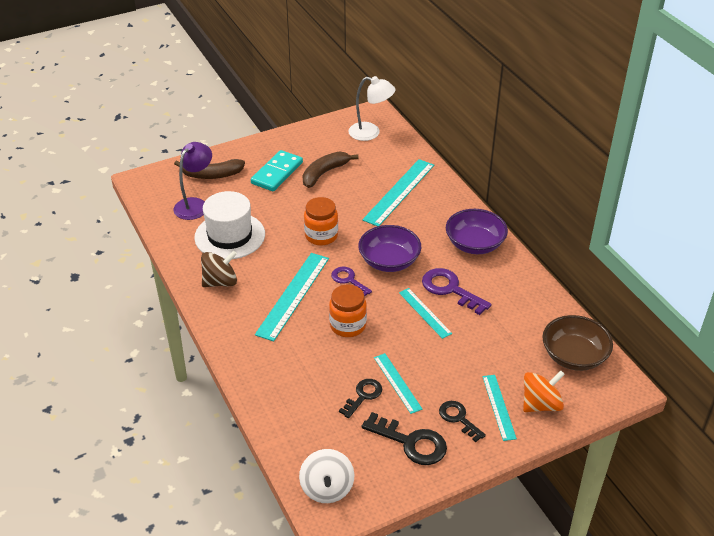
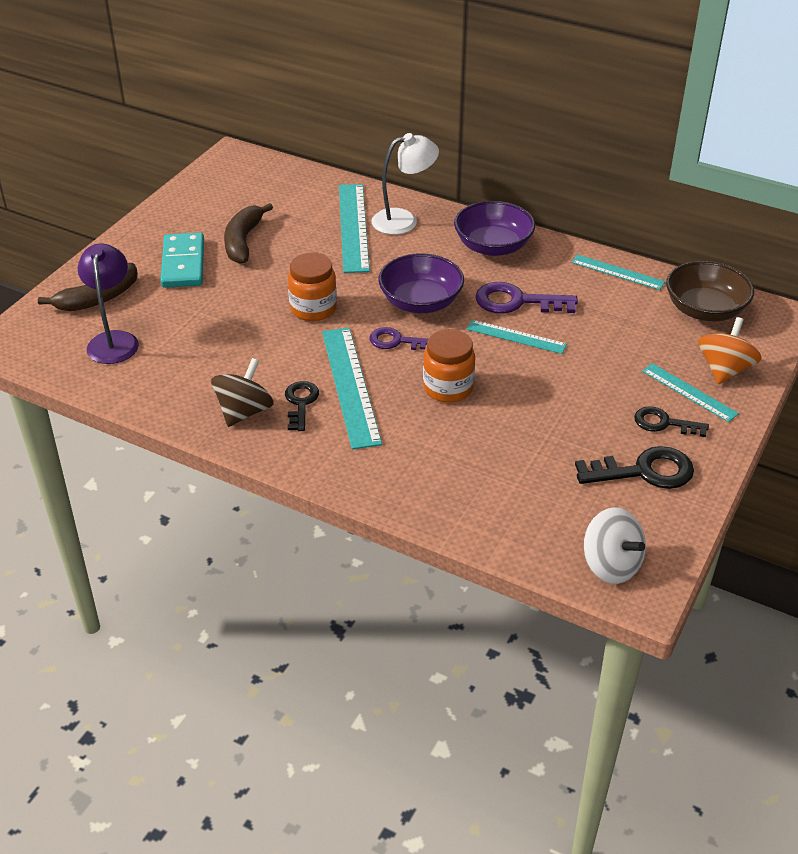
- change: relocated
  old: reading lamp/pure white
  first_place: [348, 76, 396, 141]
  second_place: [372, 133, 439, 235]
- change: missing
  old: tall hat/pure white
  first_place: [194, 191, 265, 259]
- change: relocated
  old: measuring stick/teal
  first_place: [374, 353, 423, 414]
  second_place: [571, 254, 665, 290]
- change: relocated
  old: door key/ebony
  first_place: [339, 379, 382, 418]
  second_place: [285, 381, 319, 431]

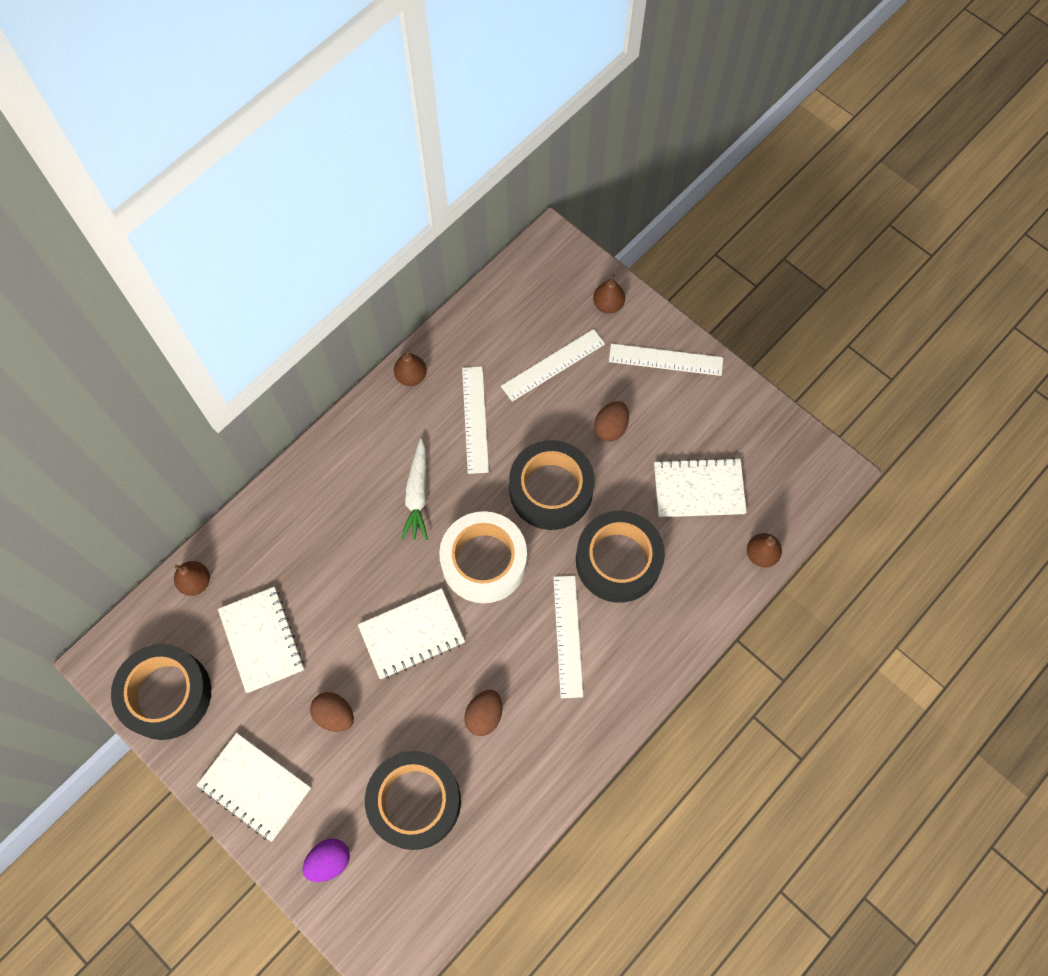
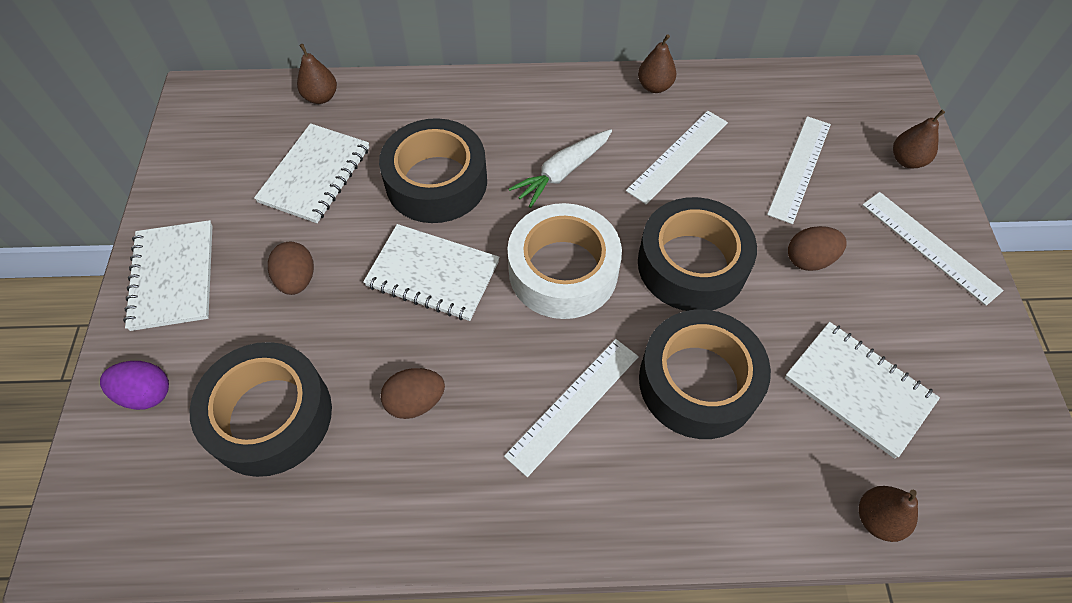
- change: spun
  old: measuring stick/pure white
  first_place: [501, 329, 605, 402]
  second_place: [767, 116, 831, 224]
  degrees: -75
- change: relocated
  old: roll of tape/ebony
  first_place: [111, 644, 211, 740]
  second_place: [379, 118, 487, 223]

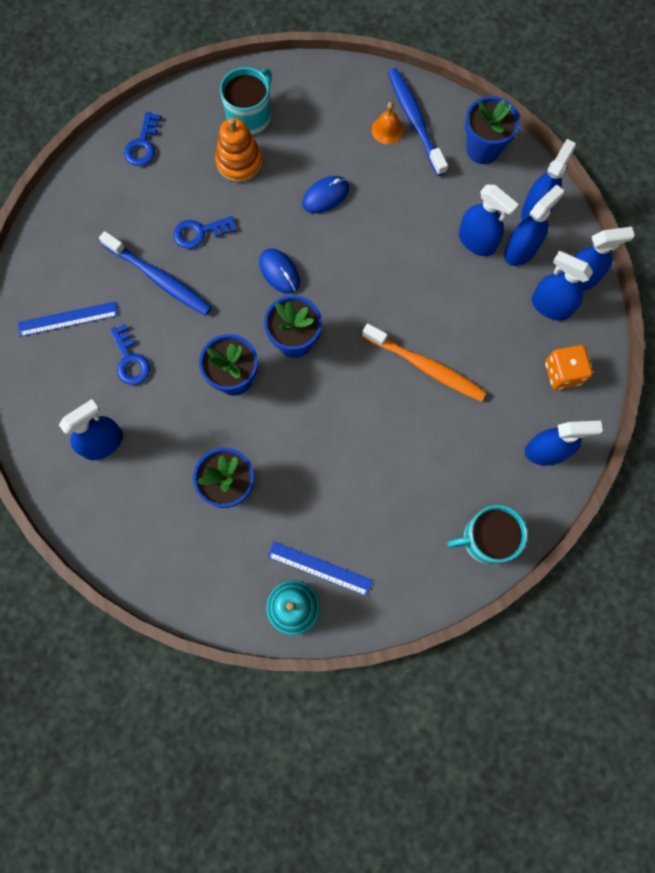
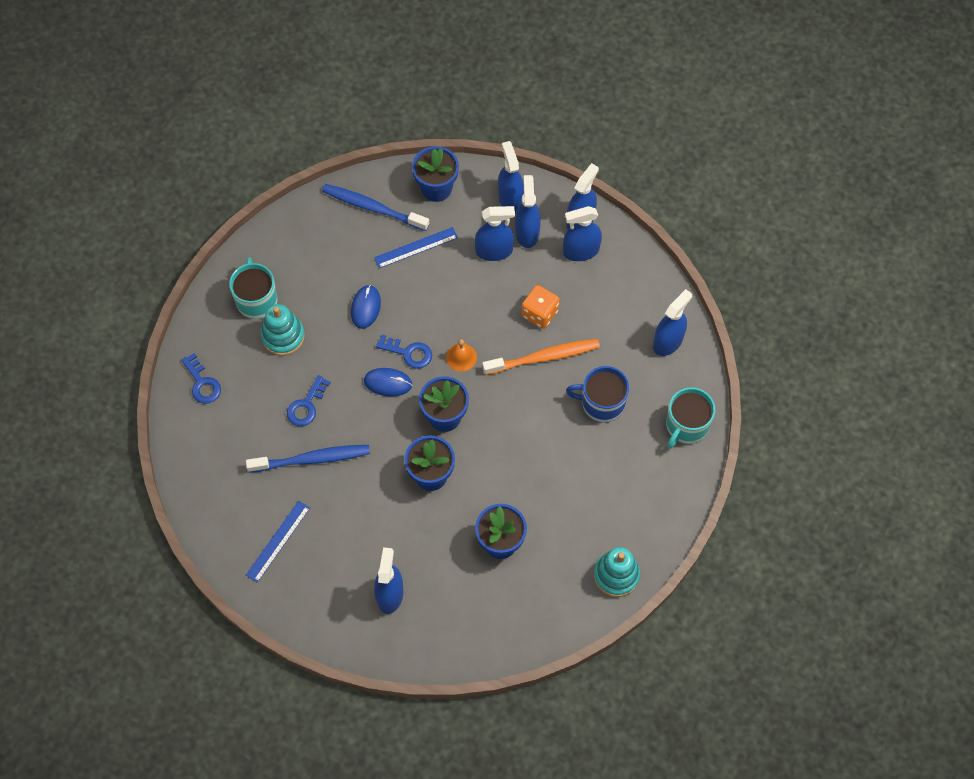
- change: relocated
  old: bell/orange-coloured
  first_place: [371, 102, 404, 144]
  second_place: [446, 339, 477, 371]
- change: colour
  old: ring stacker/orange-coloured
  new: ring stacker/teal
  first_place: [215, 118, 262, 183]
  second_place: [261, 304, 305, 356]
- change: relocated
  old: door key/royal blue
  first_place: [110, 324, 150, 385]
  second_place: [376, 335, 432, 369]
- change: relocated
  old: game die/orange-coloured
  first_place: [545, 345, 593, 390]
  second_place: [522, 285, 560, 329]
- change: relocated
  old: measuring stick/royal blue
  first_place: [267, 542, 373, 596]
  second_place: [374, 227, 458, 268]
- change: appeared
  new: coffee mug/royal blue
  second_place: [566, 366, 629, 423]

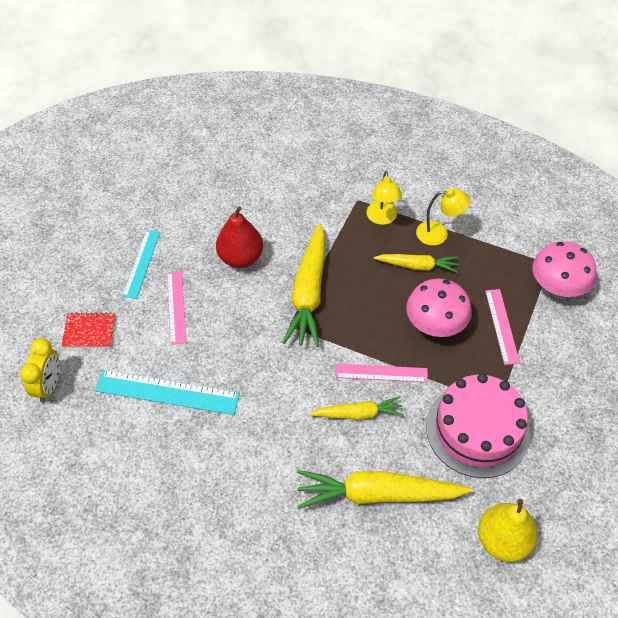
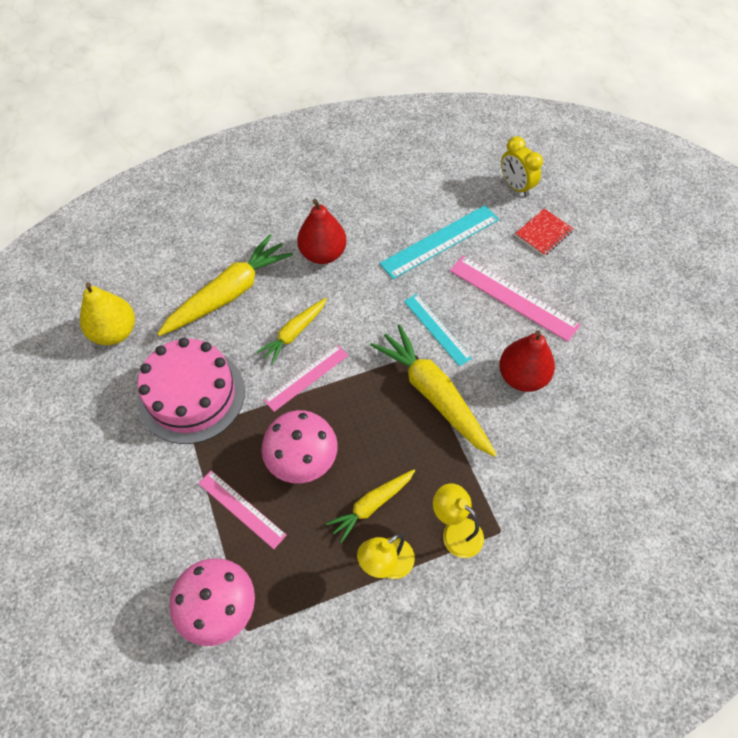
- change: relocated
  old: measuring stick/teal
  first_place: [122, 230, 160, 299]
  second_place: [404, 294, 472, 367]
- change: size
  old: measuring stick/pink
  first_place: [167, 271, 187, 345]
  second_place: [450, 256, 580, 342]
  factor: 1.54
- change: appeared
  new: pear/red
  second_place: [297, 199, 347, 264]

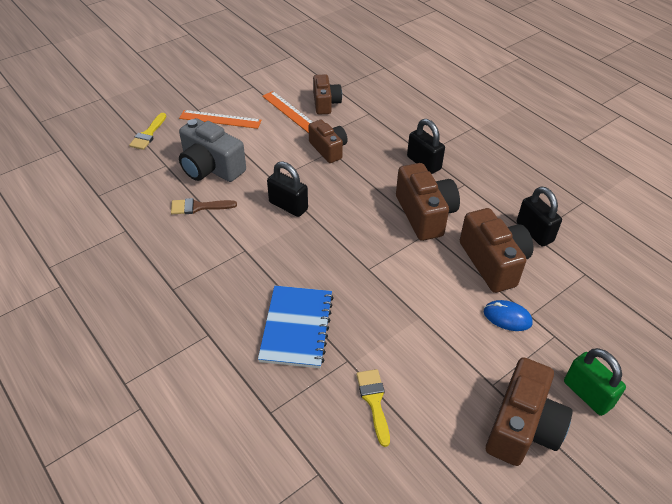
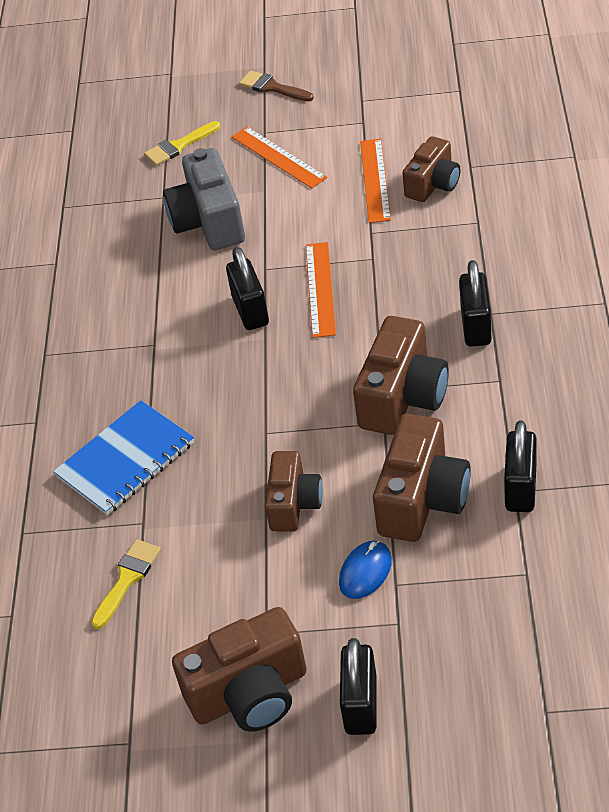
- change: relocated
  old: compact camera/brown
  first_place: [309, 120, 348, 163]
  second_place: [265, 451, 323, 531]
- change: relocated
  old: paint brush/brown
  first_place: [171, 198, 237, 214]
  second_place: [239, 71, 314, 101]
- change: spun
  old: mouse/royal blue
  first_place: [484, 300, 533, 331]
  second_place: [339, 541, 392, 599]
  degrees: 60
- change: colour
  old: lock/leaf-green
  new: lock/ebony
  first_place: [564, 348, 626, 416]
  second_place: [340, 638, 377, 735]
- change: appeared
  new: measuring stick/orange-coloured
  second_place: [306, 242, 336, 338]

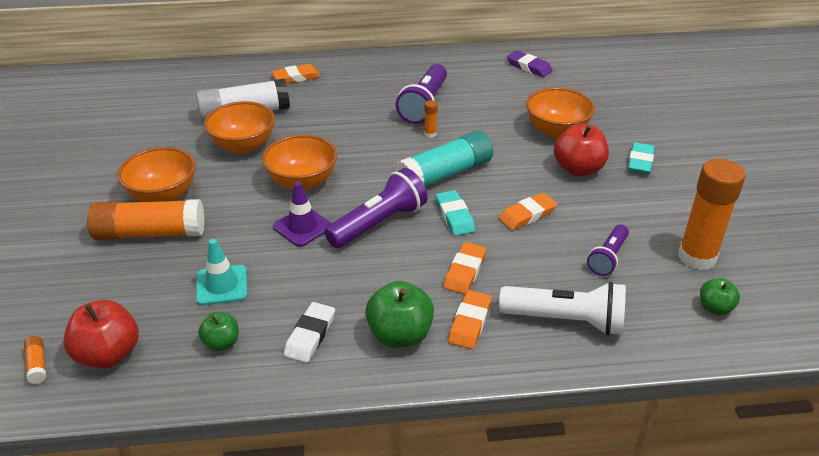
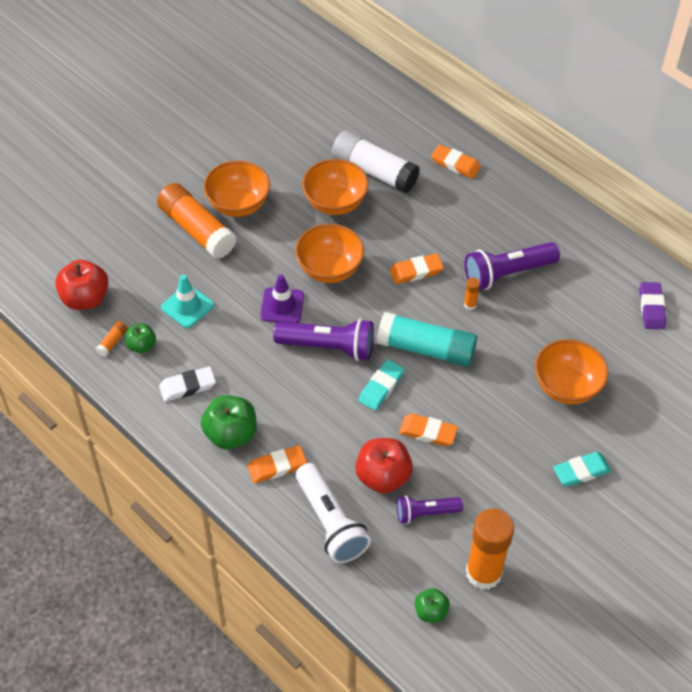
- change: relocated
  old: apple/red
  first_place: [554, 123, 609, 176]
  second_place: [355, 438, 413, 494]
- change: relocated
  old: gum eraser/orange-coloured
  first_place: [443, 242, 487, 294]
  second_place: [390, 253, 444, 284]
- change: relocated
  old: stick of glue/orange-coloured
  first_place: [24, 336, 46, 384]
  second_place: [95, 321, 127, 357]

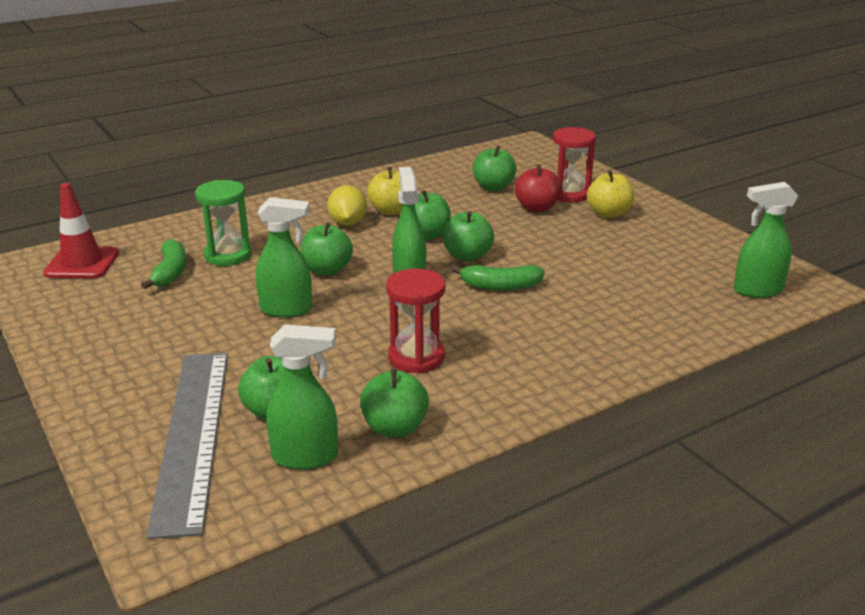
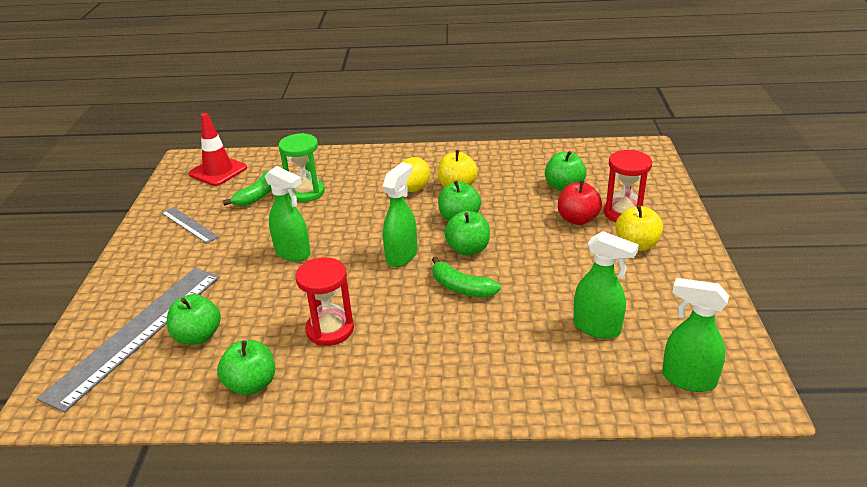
- change: missing
  old: apple/leaf-green
  first_place: [301, 222, 353, 276]
- change: relocated
  old: spray bottle/leaf-green
  first_place: [266, 324, 338, 469]
  second_place: [573, 231, 639, 339]
- change: appeared
  new: measuring stick/grey
  second_place: [162, 207, 219, 243]

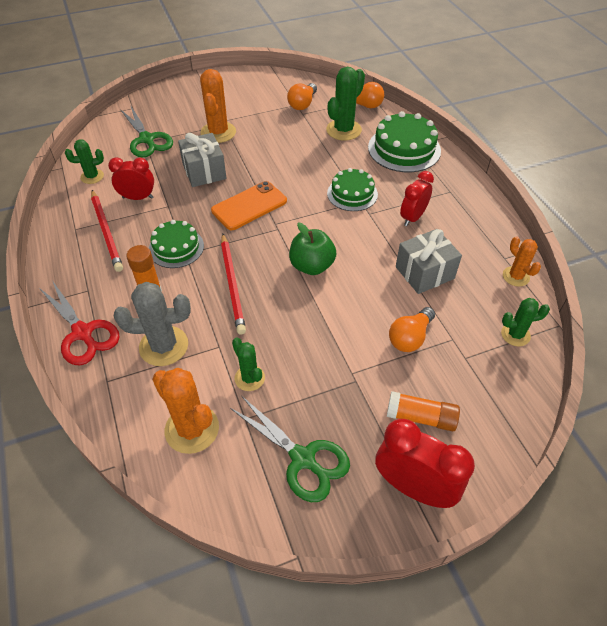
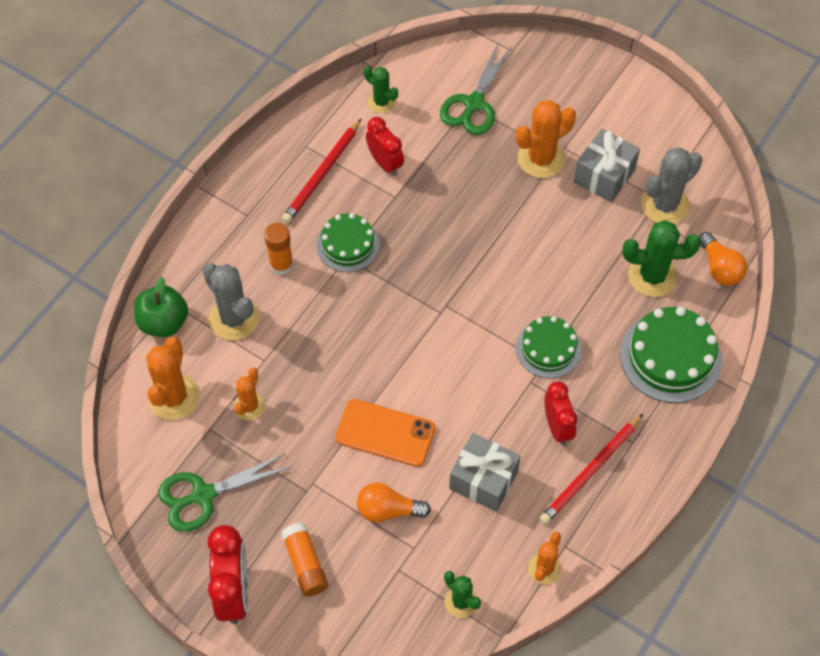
- change: exchanged
  old: light bulb/orange-coloured
  new: saguaro cactus/grey
  first_place: [287, 83, 317, 110]
  second_place: [641, 147, 703, 224]
- change: relocated
  old: wrapped gift/grey
  first_place: [178, 133, 226, 187]
  second_place: [574, 129, 640, 202]
- change: spun
  old: alarm clock/red
  first_place: [400, 171, 434, 226]
  second_place: [544, 381, 577, 445]
  degrees: 75
- change: relocated
  old: phone/orange-coloured
  first_place: [211, 181, 287, 230]
  second_place: [336, 399, 436, 467]
- change: relocated
  old: apple/leaf-green
  first_place: [289, 223, 336, 275]
  second_place: [134, 277, 188, 337]
- change: relocated
  old: lead pencil/red
  first_place: [221, 234, 246, 334]
  second_place: [539, 414, 643, 525]
- change: missing
  old: pair of scissors/red
  first_place: [39, 280, 120, 365]
- change: colour
  old: saguaro cactus/leaf-green
  new: saguaro cactus/orange-coloured
  first_place: [232, 338, 265, 391]
  second_place: [234, 368, 265, 420]
- change: spun
  old: pair of scissors/leaf-green
  first_place: [230, 396, 350, 502]
  second_place: [158, 453, 291, 532]
  degrees: 60

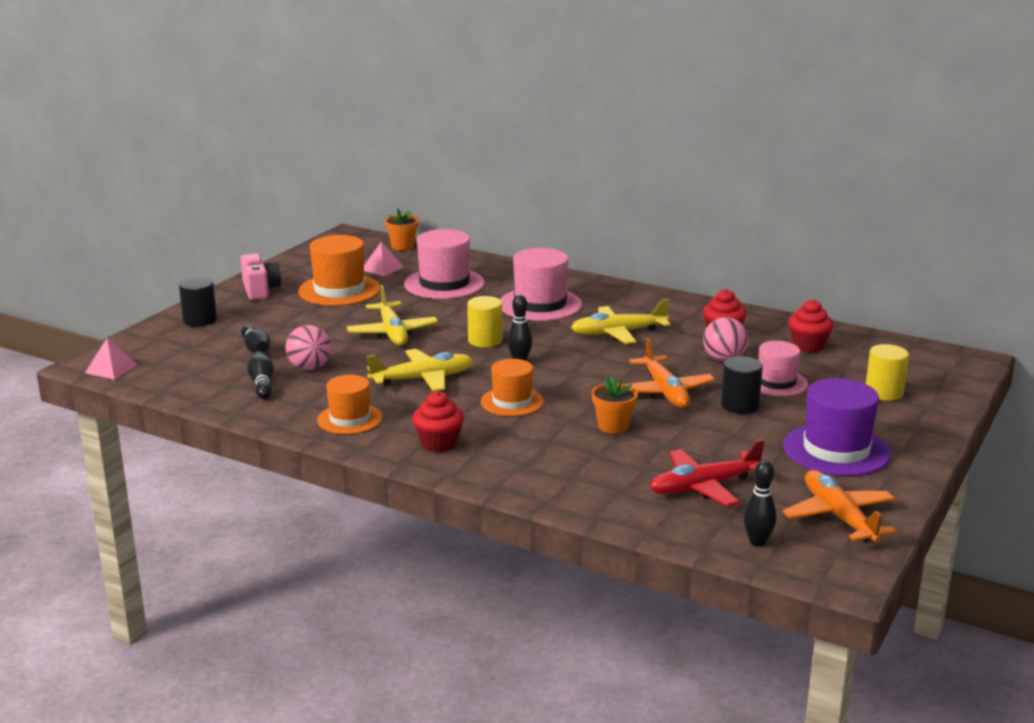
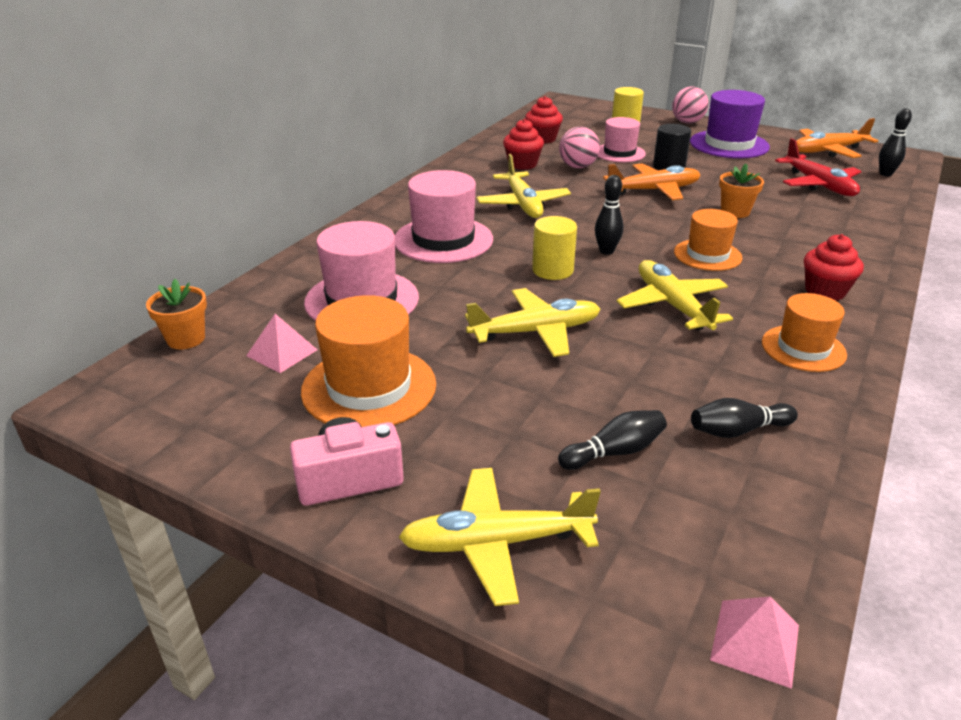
- change: exchanged
  old: cylinder shape/ebony
  new: toy plane/yellow
  first_place: [179, 277, 217, 327]
  second_place: [399, 468, 601, 606]
- change: relocated
  old: ball/pink
  first_place: [285, 325, 331, 370]
  second_place: [672, 87, 709, 123]

